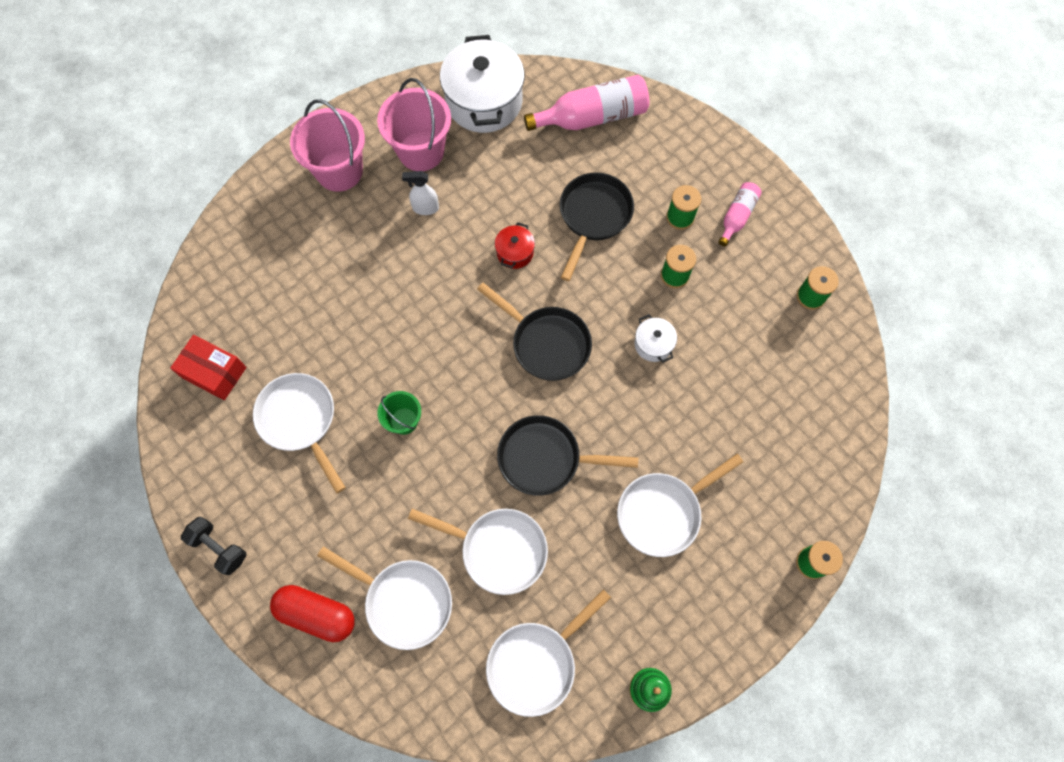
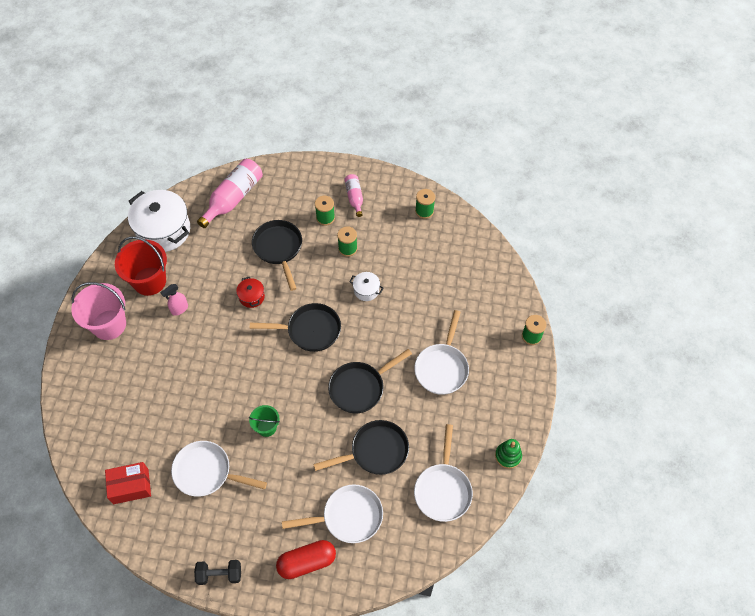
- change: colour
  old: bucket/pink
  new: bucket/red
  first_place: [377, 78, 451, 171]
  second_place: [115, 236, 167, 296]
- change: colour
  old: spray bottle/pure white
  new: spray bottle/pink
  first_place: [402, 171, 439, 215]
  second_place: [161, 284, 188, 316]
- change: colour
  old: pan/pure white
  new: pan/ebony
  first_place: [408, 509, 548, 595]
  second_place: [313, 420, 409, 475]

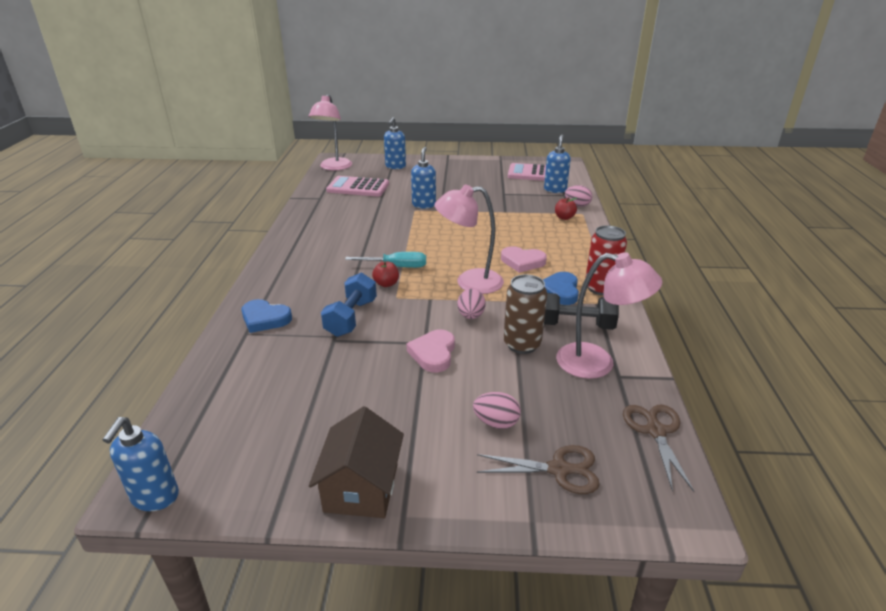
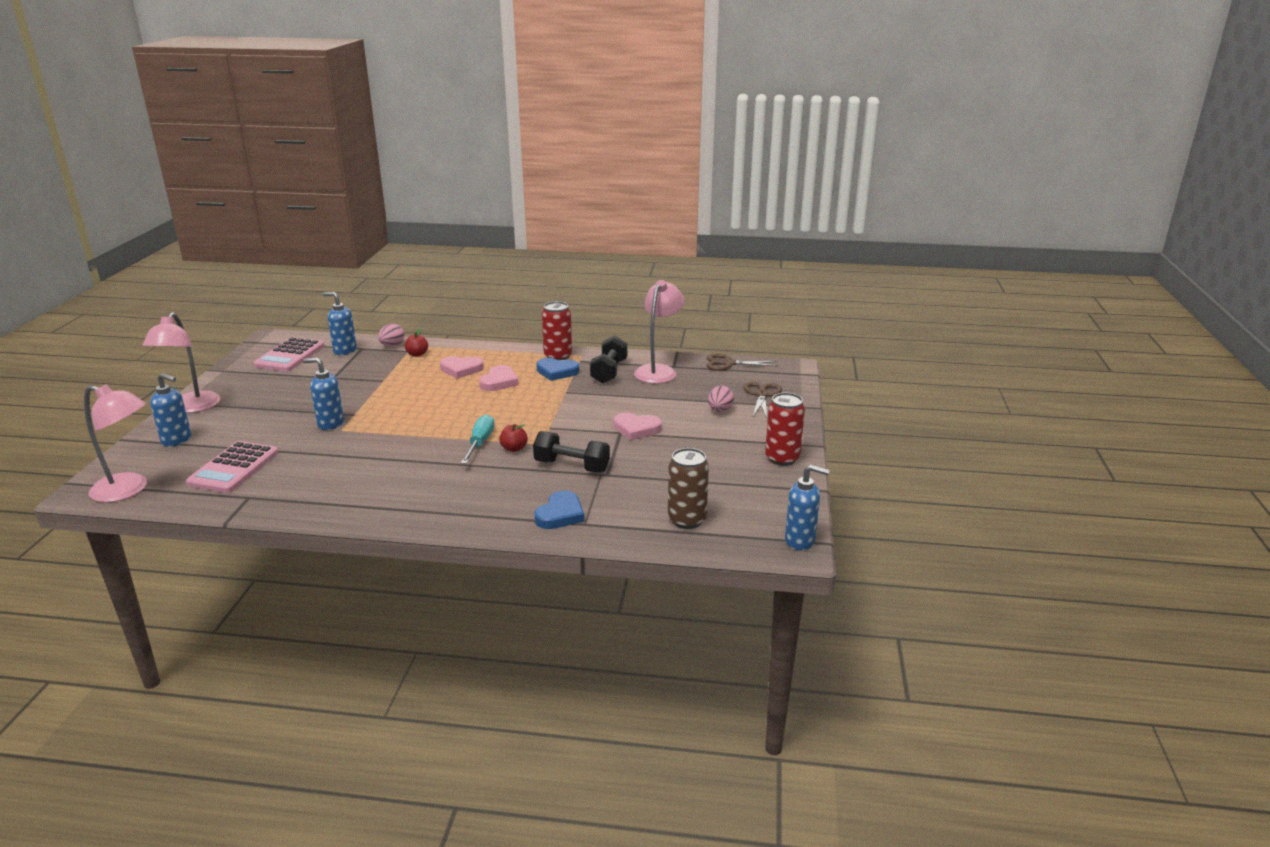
- change: relocated
  old: reading lamp/pink
  first_place: [434, 184, 504, 294]
  second_place: [143, 312, 220, 413]
- change: colour
  old: free weight/royal blue
  new: free weight/ebony
  first_place: [321, 273, 377, 337]
  second_place: [533, 431, 610, 473]
- change: relocated
  old: soda can/brown
  first_place: [504, 274, 547, 354]
  second_place: [668, 448, 709, 529]
- change: missing
  old: egg shape/pink
  first_place: [457, 289, 486, 319]
- change: exchanged
  old: cottage/brown
  new: soda can/red
  first_place: [309, 406, 404, 518]
  second_place: [765, 393, 805, 466]
- change: appeared
  new: heart/pink
  second_place: [440, 356, 484, 379]

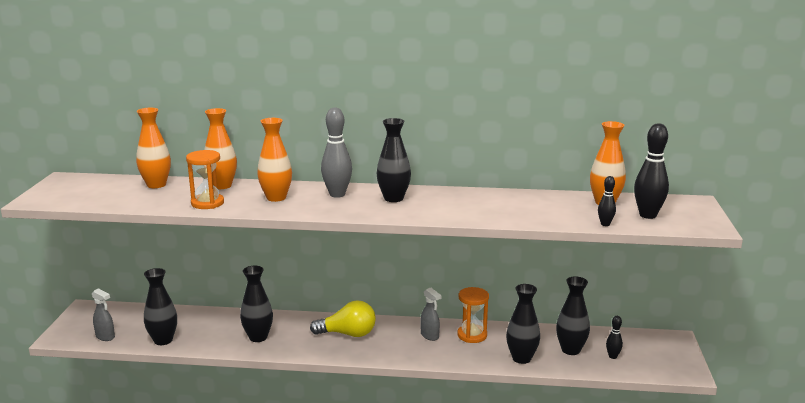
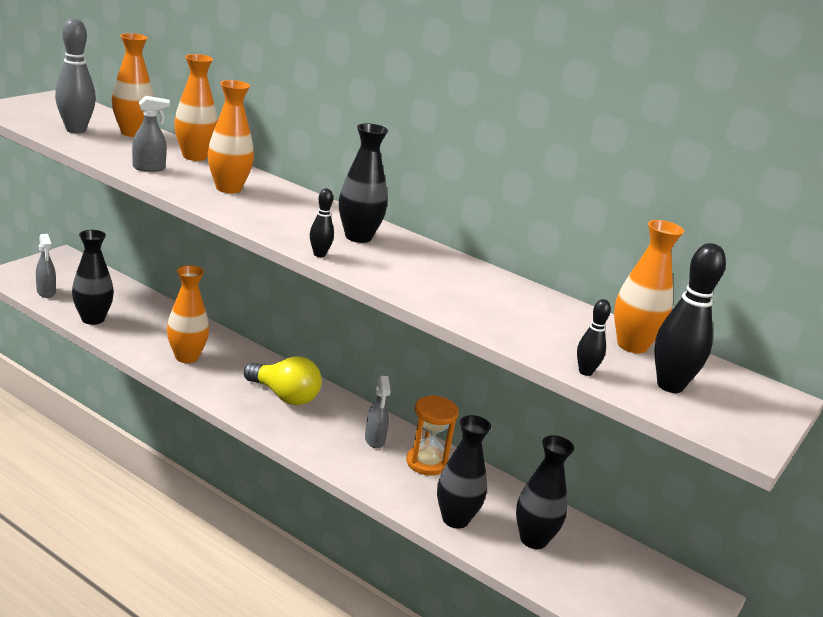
- change: relocated
  old: bowling pin/grey
  first_place: [321, 107, 352, 198]
  second_place: [55, 18, 96, 133]
- change: exchanged
  old: sand timer/orange-coloured
  new: spray bottle/grey
  first_place: [186, 150, 224, 209]
  second_place: [132, 96, 170, 172]
- change: colour
  old: flower vase/ebony
  new: flower vase/orange-coloured
  first_place: [240, 266, 273, 342]
  second_place: [167, 265, 209, 363]
- change: relocated
  old: bowling pin/ebony
  first_place: [606, 316, 623, 359]
  second_place: [310, 188, 334, 257]

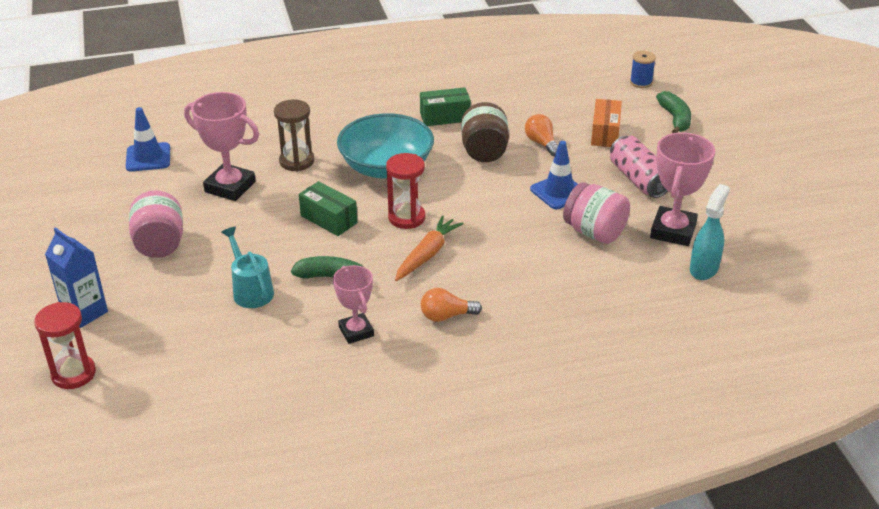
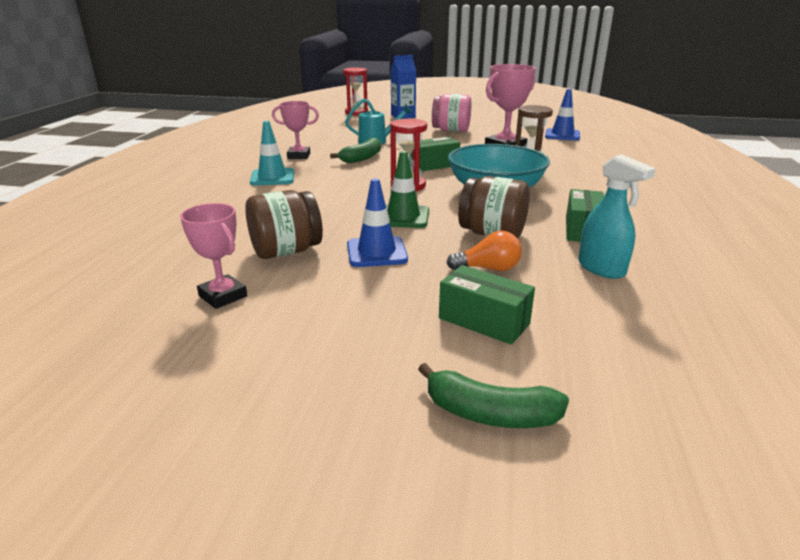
- change: missing
  old: bobbin/royal blue
  first_place: [630, 51, 656, 88]
- change: colour
  old: parcel/orange-coloured
  new: parcel/leaf-green
  first_place: [591, 99, 622, 147]
  second_place: [439, 265, 535, 345]
- change: size
  old: award cup/pink
  first_place: [650, 133, 715, 246]
  second_place: [180, 203, 247, 309]
  factor: 0.64
- change: missing
  old: soda can/pink
  first_place: [610, 136, 668, 198]
- change: colour
  old: jam jar/pink
  new: jam jar/brown
  first_place: [563, 182, 630, 244]
  second_place: [245, 190, 323, 259]
- change: relocated
  old: spray bottle/teal
  first_place: [690, 184, 730, 280]
  second_place: [578, 155, 656, 279]
- change: missing
  old: toy carrot/orange-coloured
  first_place: [395, 215, 463, 281]
- change: exchanged
  old: light bulb/orange-coloured
  new: road cone/teal
  first_place: [421, 288, 482, 322]
  second_place: [250, 121, 294, 185]
- change: appeared
  new: road cone/leaf-green
  second_place: [385, 151, 429, 228]

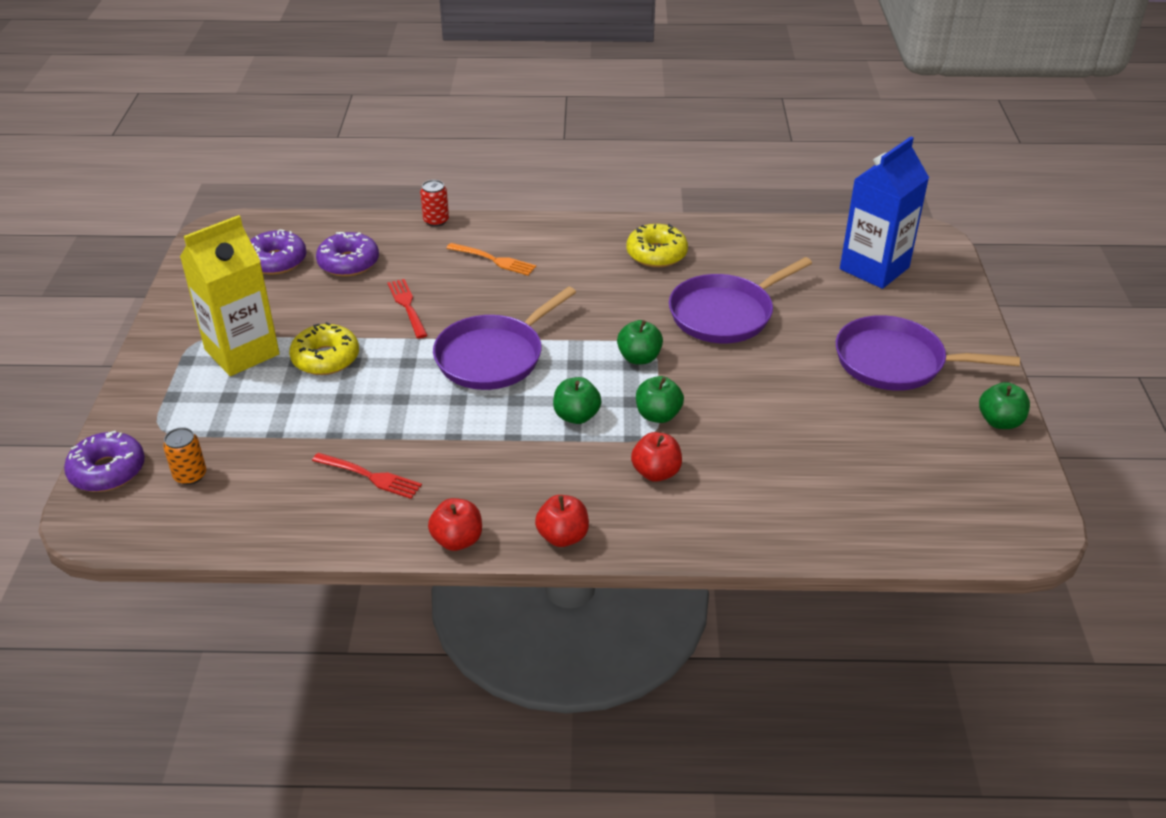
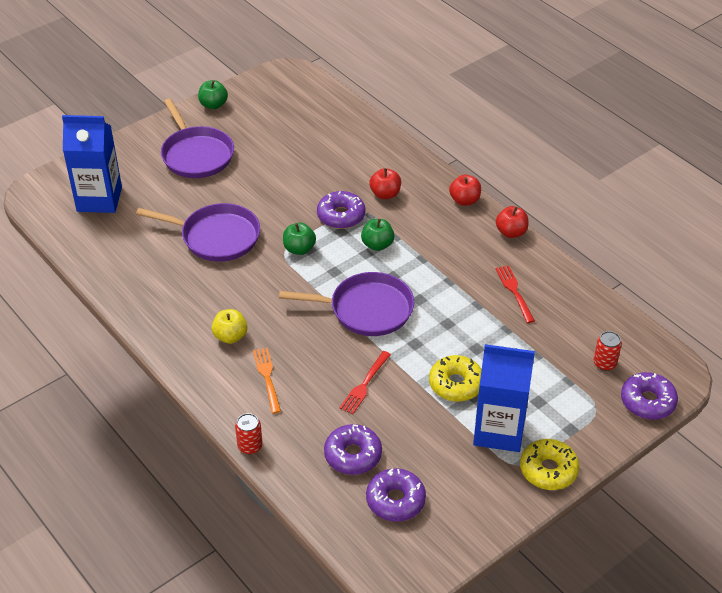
- change: colour
  old: carton/yellow
  new: carton/royal blue
  first_place: [180, 215, 280, 376]
  second_place: [473, 344, 535, 452]
- change: relocated
  old: donut/yellow
  first_place: [626, 224, 688, 267]
  second_place: [520, 439, 579, 490]
- change: exchanged
  old: apple/leaf-green
  new: donut/royal purple
  first_place: [636, 376, 684, 423]
  second_place: [317, 191, 365, 229]
- change: colour
  old: soda can/orange-coloured
  new: soda can/red
  first_place: [163, 427, 206, 485]
  second_place: [593, 331, 622, 371]
- change: appeared
  new: apple/yellow
  second_place: [212, 309, 248, 344]

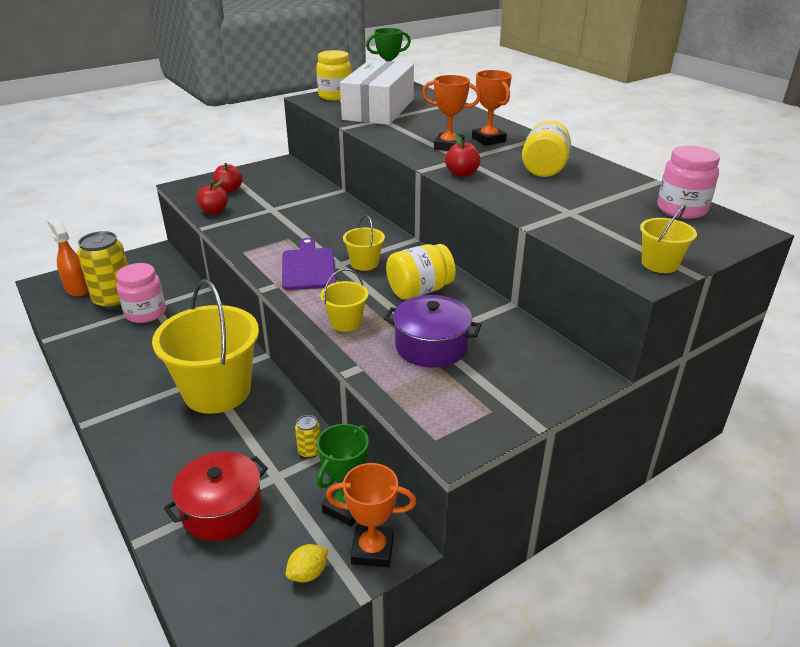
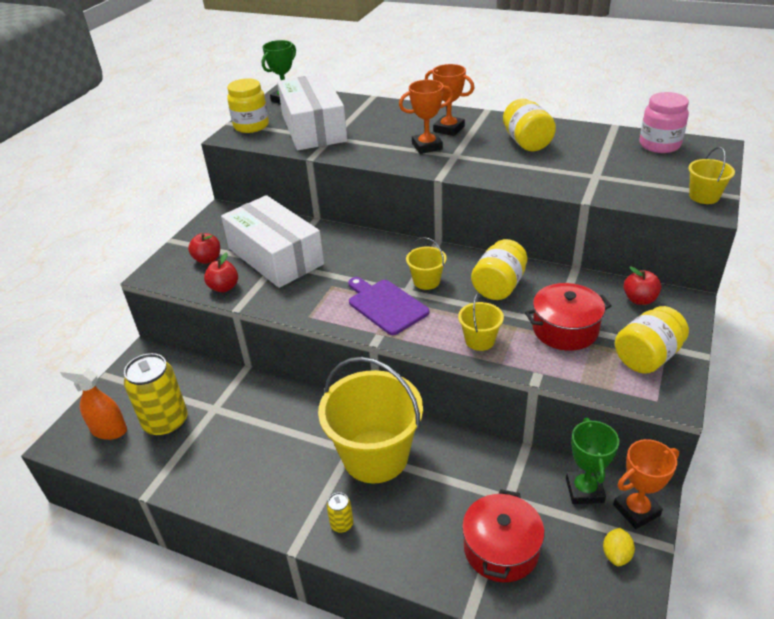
- change: relocated
  old: apple/red
  first_place: [445, 134, 481, 177]
  second_place: [623, 266, 661, 305]
- change: missing
  old: jam jar/pink
  first_place: [116, 263, 166, 323]
- change: colour
  old: stockpot/royal purple
  new: stockpot/red
  first_place: [384, 295, 482, 368]
  second_place: [525, 283, 612, 351]
- change: relocated
  old: soda can/yellow
  first_place: [295, 415, 320, 458]
  second_place: [327, 492, 353, 533]
- change: appeared
  new: parcel/pure white
  second_place: [221, 195, 324, 288]
- change: appeared
  new: jam jar/yellow
  second_place: [615, 306, 689, 374]

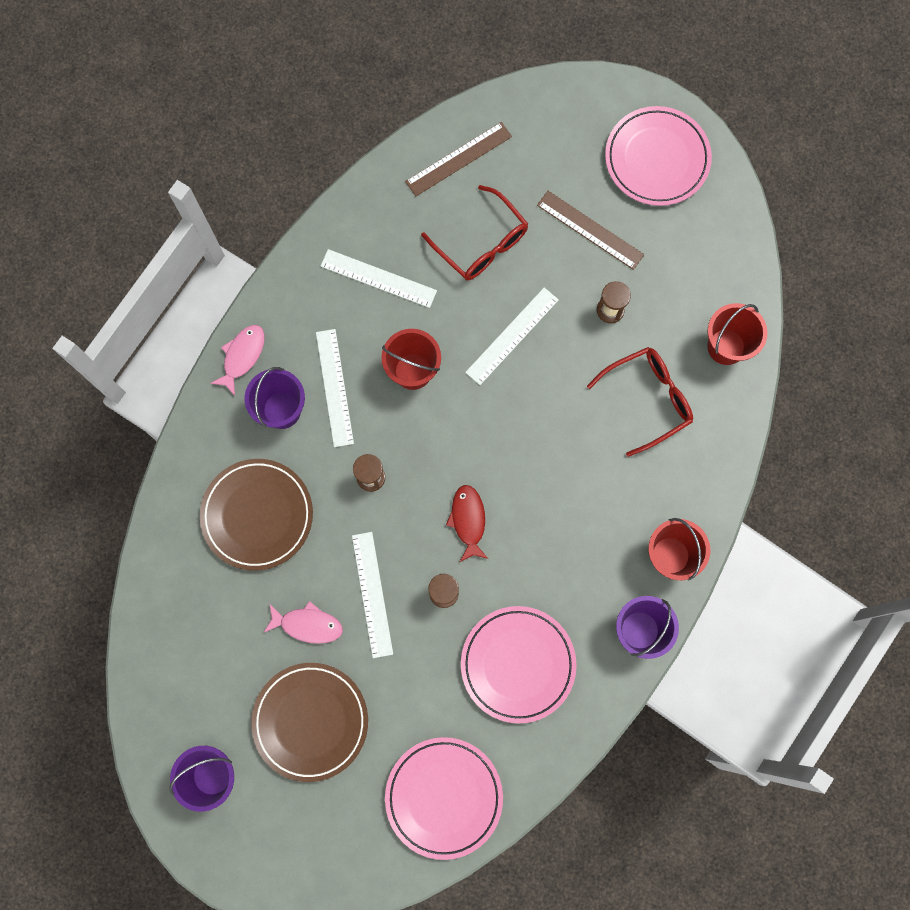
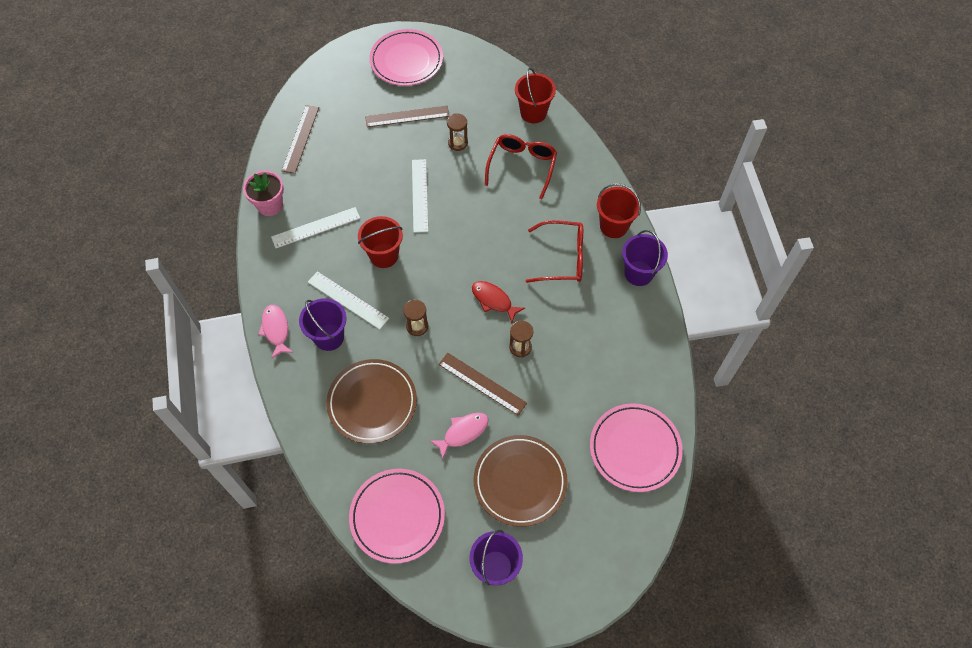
- change: relocated
  old: spectacles/red
  first_place: [421, 185, 528, 280]
  second_place: [526, 220, 583, 283]
- change: colour
  old: measuring stick/pure white
  new: measuring stick/brown
  first_place: [352, 532, 393, 658]
  second_place: [438, 352, 527, 415]
- change: relocated
  old: flat dish/pink
  first_place: [461, 606, 577, 724]
  second_place: [349, 469, 445, 564]
- change: appeared
  new: potted plant/pink
  second_place: [243, 171, 284, 216]

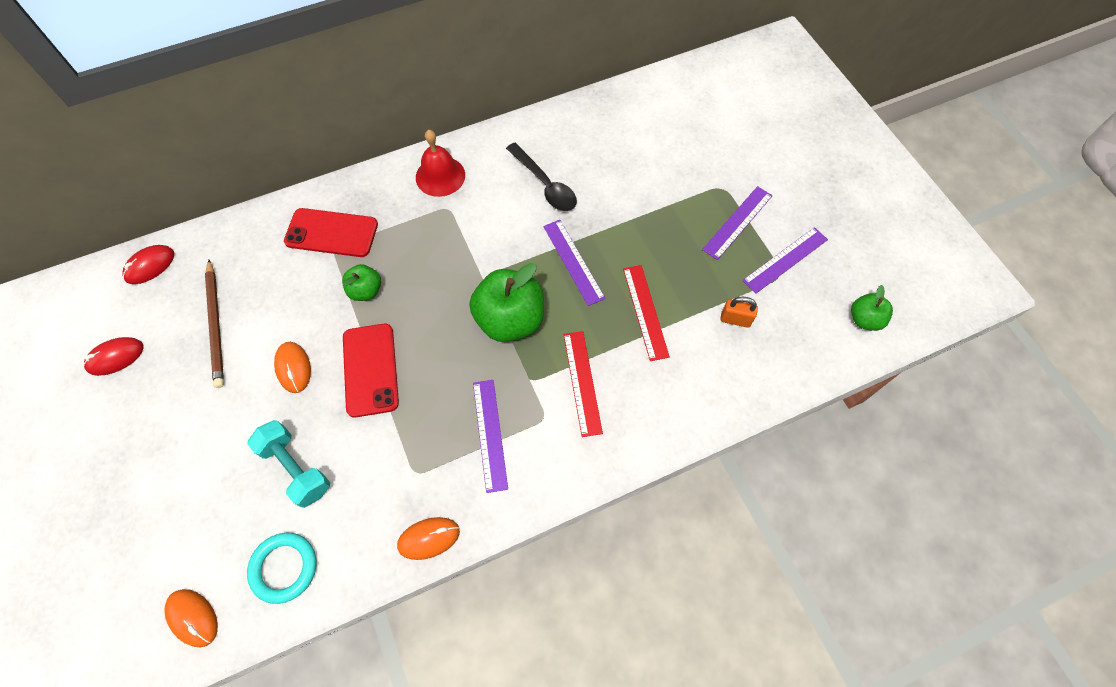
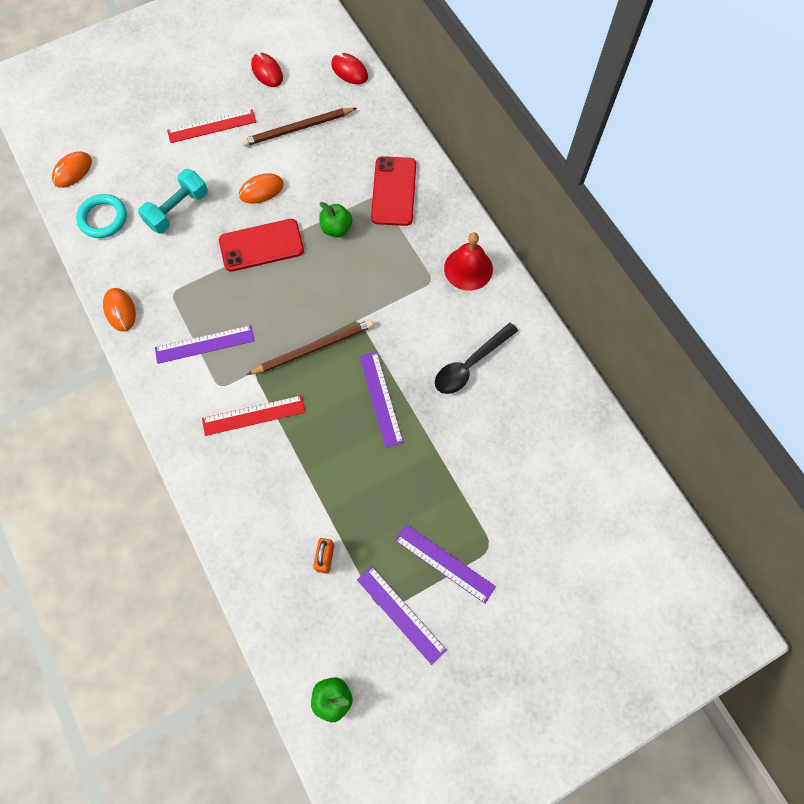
- change: spun
  old: measuring stick/royal purple
  first_place: [543, 220, 606, 306]
  second_place: [359, 352, 403, 448]
  degrees: -75
- change: exchanged
  old: apple/leaf-green
  new: lead pencil/brown
  first_place: [469, 263, 544, 342]
  second_place: [247, 319, 374, 375]
- change: relocated
  old: measuring stick/red
  first_place: [623, 265, 670, 361]
  second_place: [167, 109, 256, 143]

